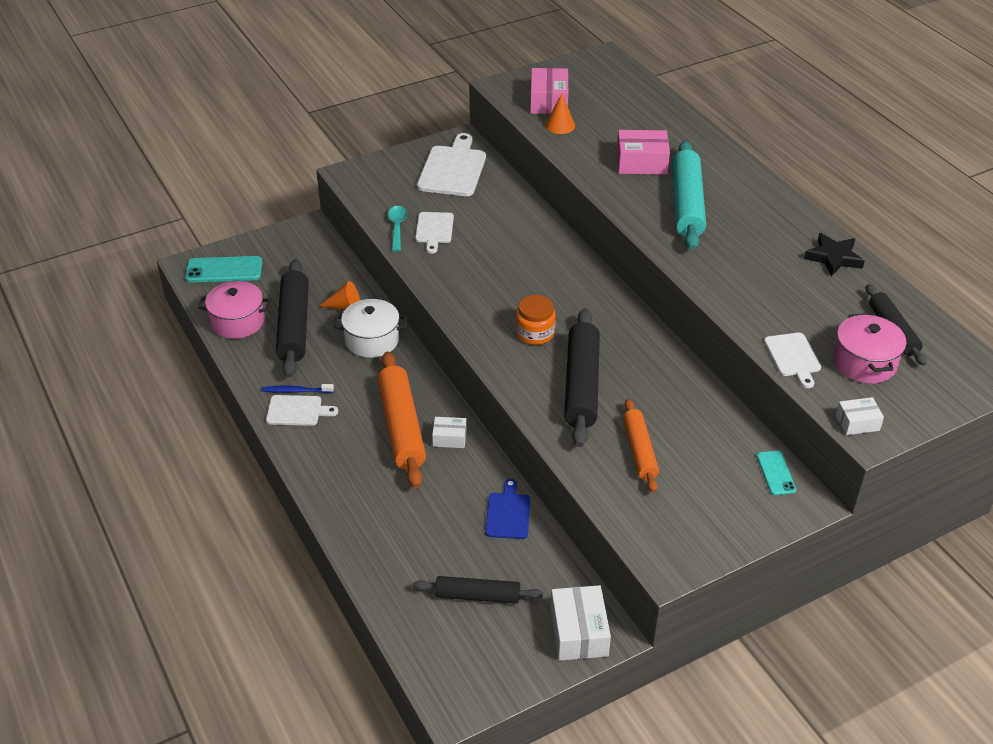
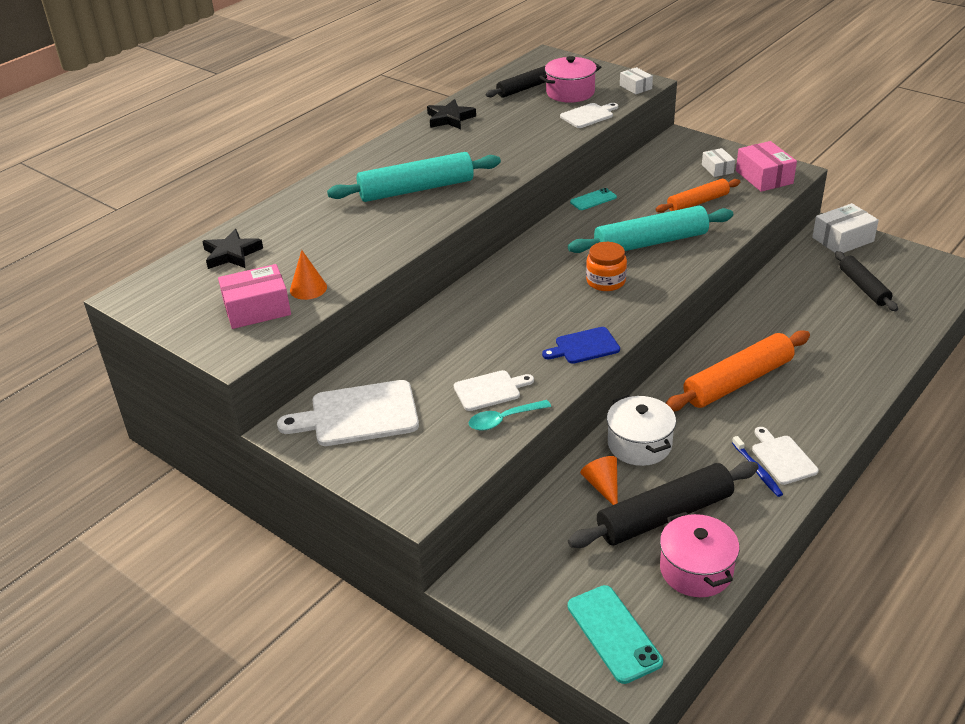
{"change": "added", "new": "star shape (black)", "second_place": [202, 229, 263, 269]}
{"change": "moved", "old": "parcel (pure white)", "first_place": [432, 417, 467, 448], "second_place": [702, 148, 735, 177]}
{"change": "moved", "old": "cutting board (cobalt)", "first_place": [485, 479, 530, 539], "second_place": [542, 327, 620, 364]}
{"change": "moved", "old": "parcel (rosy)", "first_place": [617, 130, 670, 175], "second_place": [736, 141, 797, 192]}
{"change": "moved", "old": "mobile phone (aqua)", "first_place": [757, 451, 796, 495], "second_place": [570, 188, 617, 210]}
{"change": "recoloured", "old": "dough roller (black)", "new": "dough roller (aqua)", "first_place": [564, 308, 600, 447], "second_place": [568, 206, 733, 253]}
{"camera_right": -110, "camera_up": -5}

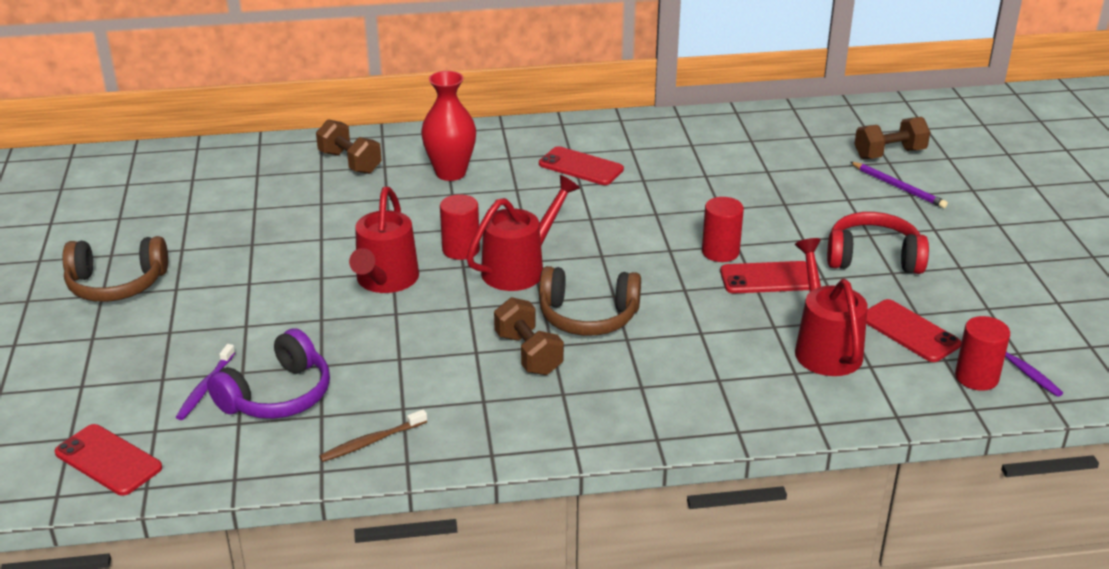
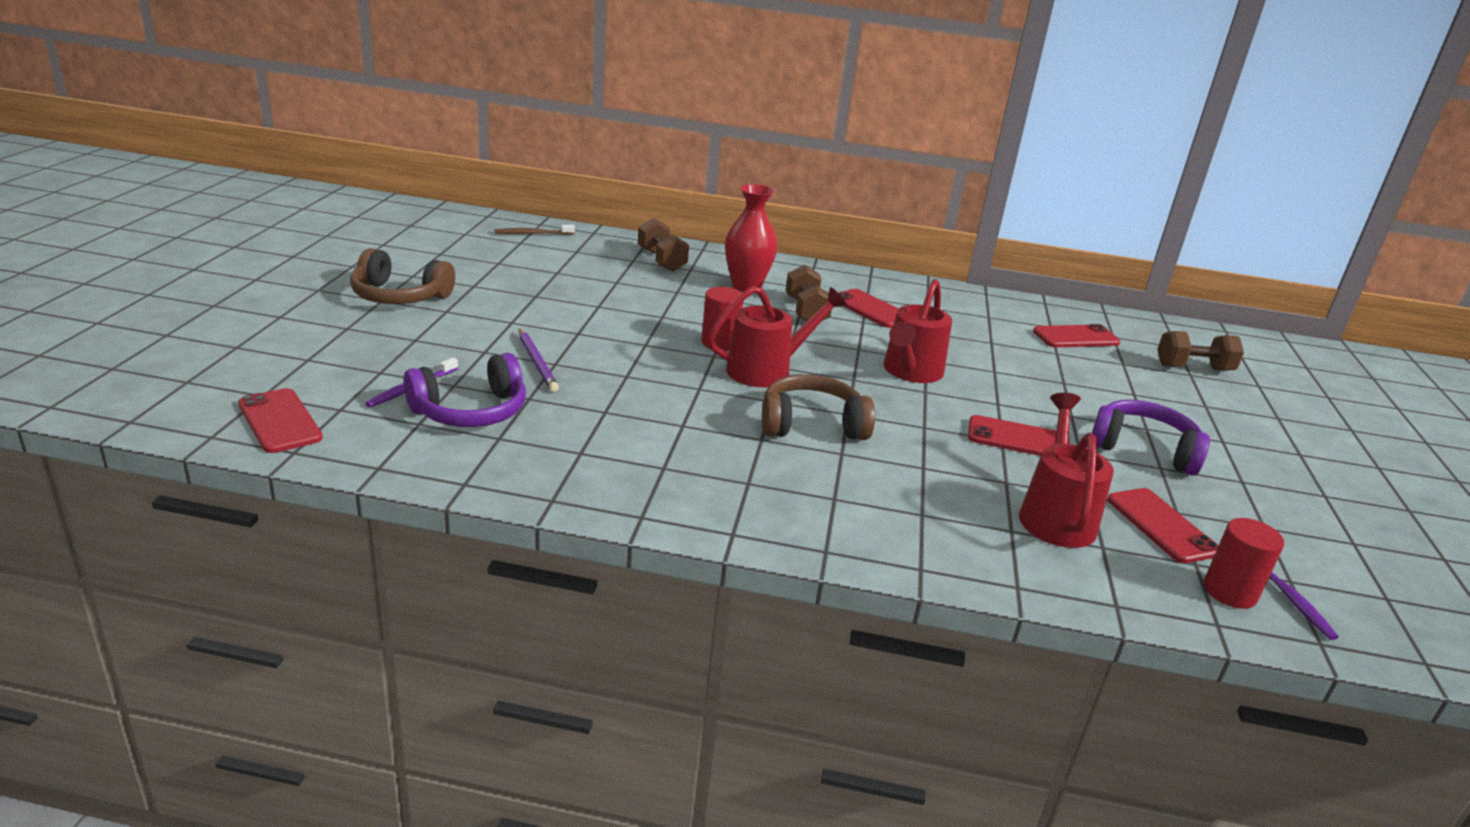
{"change": "removed", "old": "solid cylinder (crimson)", "first_place": [702, 197, 744, 262]}
{"change": "added", "new": "mobile phone (crimson)", "second_place": [1033, 324, 1120, 347]}
{"change": "moved", "old": "toothbrush (russet)", "first_place": [319, 409, 427, 462], "second_place": [494, 225, 575, 235]}
{"change": "moved", "old": "watering pot (crimson)", "first_place": [349, 187, 419, 293], "second_place": [884, 279, 952, 383]}
{"change": "moved", "old": "dumbbell (russet)", "first_place": [494, 297, 564, 375], "second_place": [786, 265, 832, 321]}
{"change": "moved", "old": "wooden pencil (purple)", "first_place": [850, 162, 948, 208], "second_place": [519, 329, 559, 392]}
{"change": "recoloured", "old": "headset (crimson)", "new": "headset (purple)", "first_place": [827, 212, 929, 274], "second_place": [1092, 400, 1210, 475]}
{"change": "turned", "old": "headset (russet)", "first_place": [539, 266, 641, 336], "second_place": [762, 374, 875, 440], "degrees": 150}
{"camera_right": 15, "camera_up": -5}

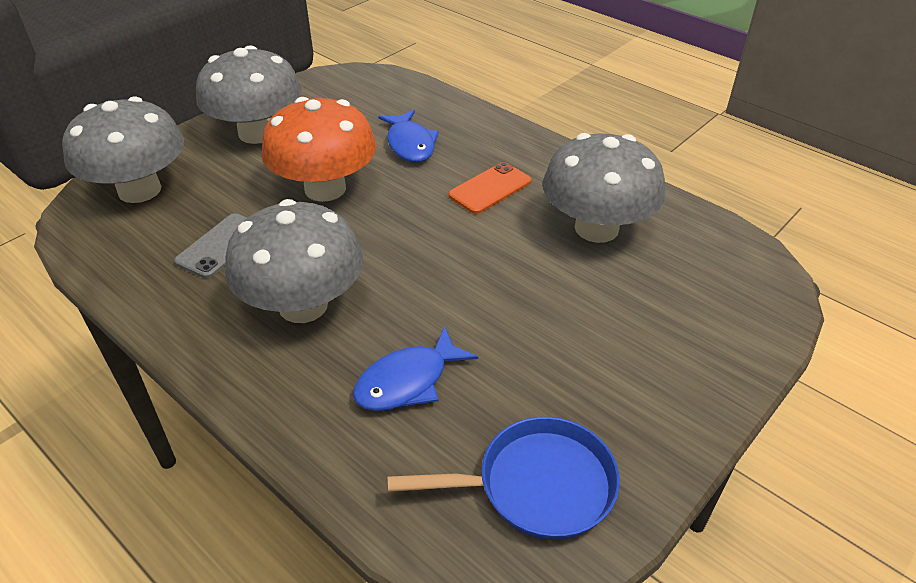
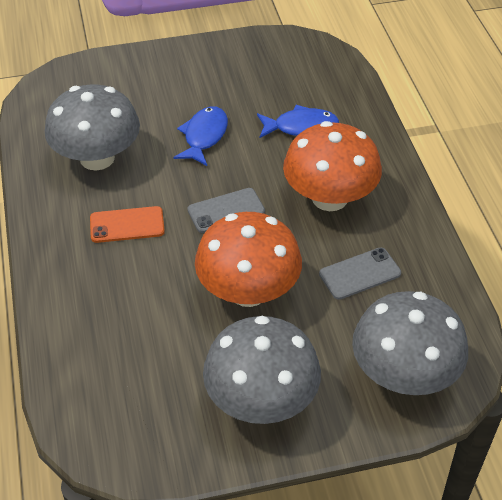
{"change": "removed", "old": "pan (cobalt)", "first_place": [387, 417, 620, 540]}
{"change": "added", "new": "mobile phone (grey)", "second_place": [187, 188, 265, 233]}
{"change": "moved", "old": "fish (cobalt)", "first_place": [378, 110, 439, 162], "second_place": [173, 106, 228, 166]}
{"change": "recoloured", "old": "mushroom (grey)", "new": "mushroom (orange-coloured)", "first_place": [225, 199, 363, 323], "second_place": [283, 121, 382, 211]}
{"camera_right": -145, "camera_up": 5}

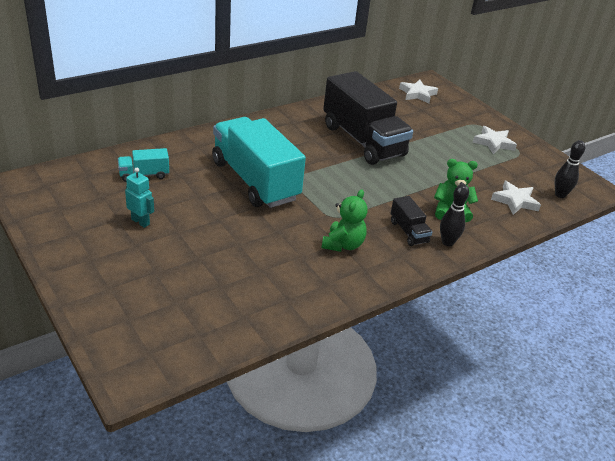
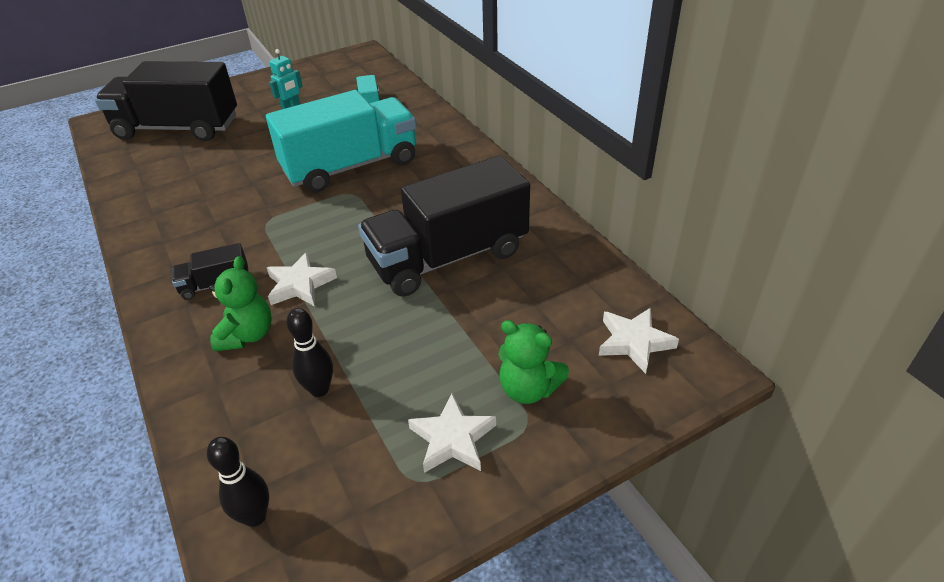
{"change": "added", "new": "lorry (black)", "second_place": [95, 61, 237, 141]}
{"change": "moved", "old": "teddy (emerald)", "first_place": [322, 189, 368, 252], "second_place": [498, 320, 569, 404]}
{"change": "moved", "old": "tenpin (black)", "first_place": [440, 184, 469, 246], "second_place": [286, 308, 333, 397]}
{"change": "moved", "old": "star shape (pure white)", "first_place": [491, 181, 541, 215], "second_place": [267, 252, 337, 306]}
{"camera_right": 100, "camera_up": 5}

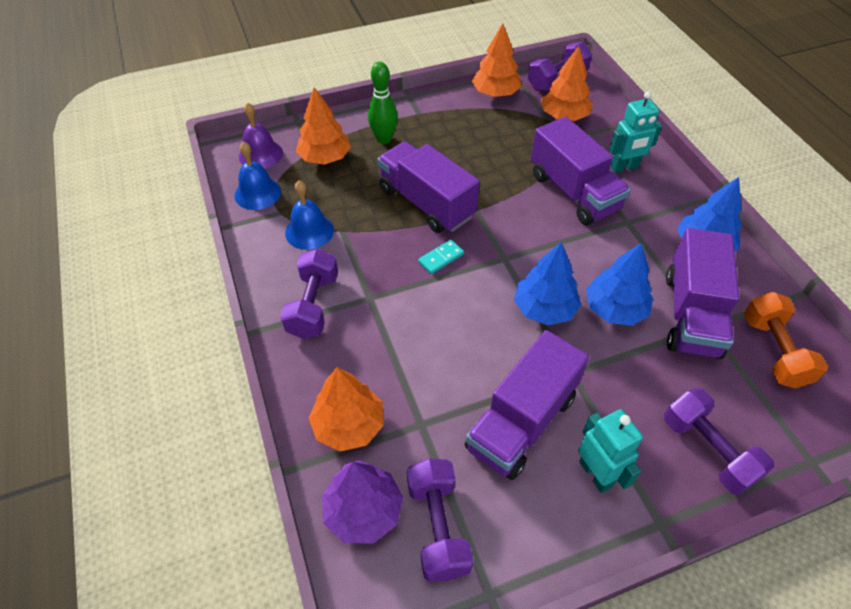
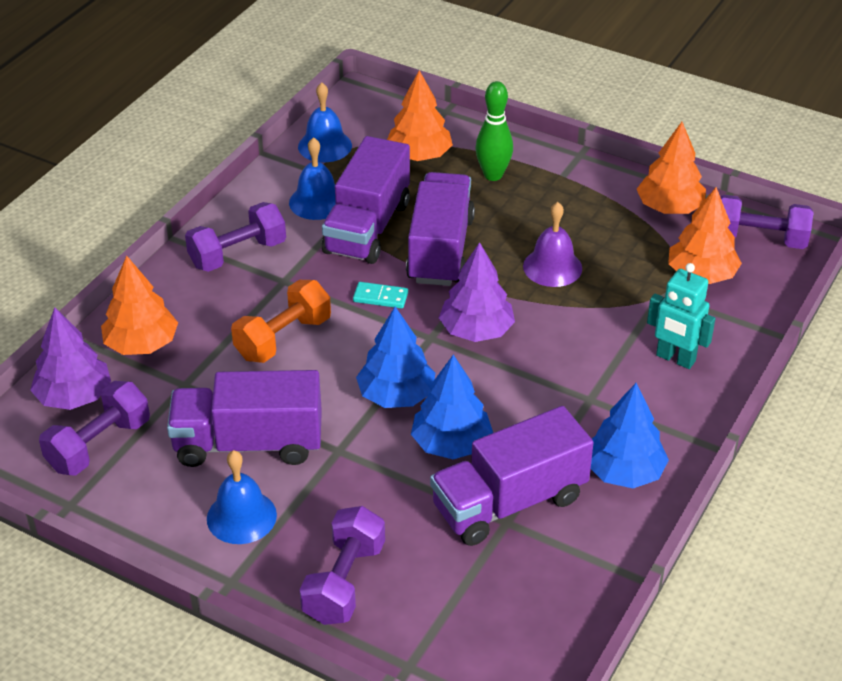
{"change": "added", "new": "toy tree (purple)", "second_place": [439, 242, 515, 342]}
{"change": "moved", "old": "hand bell (purple)", "first_place": [239, 102, 283, 169], "second_place": [523, 202, 582, 287]}
{"change": "moved", "old": "lorry (purple)", "first_place": [531, 117, 631, 225], "second_place": [322, 136, 410, 264]}
{"change": "moved", "old": "dumbbell (orange-coloured)", "first_place": [744, 292, 828, 388], "second_place": [231, 280, 331, 363]}
{"change": "replaced", "old": "robot figure (aqua)", "new": "hand bell (cobalt)", "first_place": [578, 409, 643, 493], "second_place": [207, 450, 277, 544]}
{"camera_right": 50, "camera_up": -10}

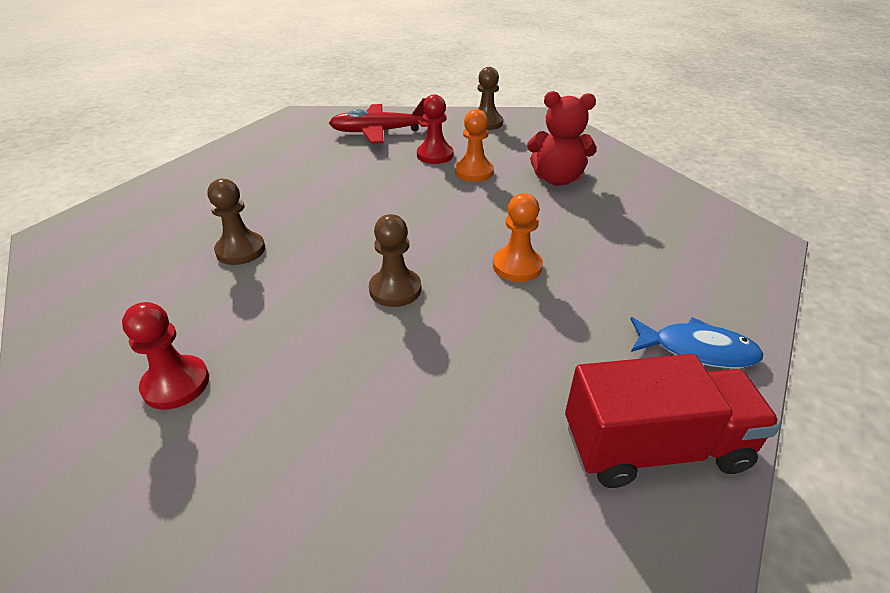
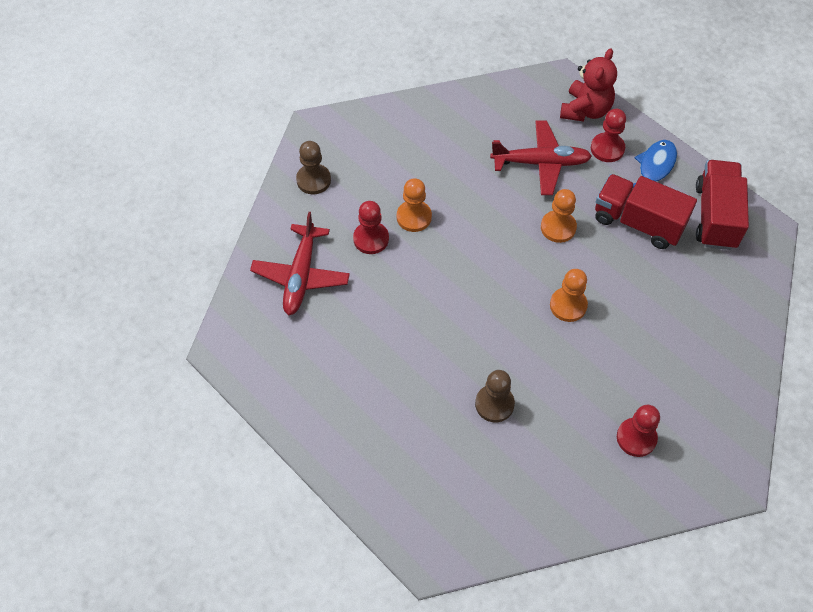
{"change": "added", "new": "plane (crimson)", "second_place": [490, 121, 592, 195]}
{"change": "added", "new": "pawn (crimson)", "second_place": [591, 109, 626, 162]}
{"change": "added", "new": "lorry (crimson)", "second_place": [595, 174, 697, 249]}
{"change": "moved", "old": "teddy (crimson)", "first_place": [527, 91, 597, 186], "second_place": [560, 48, 617, 122]}
{"change": "recoloured", "old": "pawn (russet)", "new": "pawn (orange-coloured)", "first_place": [369, 214, 421, 307], "second_place": [550, 269, 588, 322]}
{"camera_right": -75, "camera_up": 20}

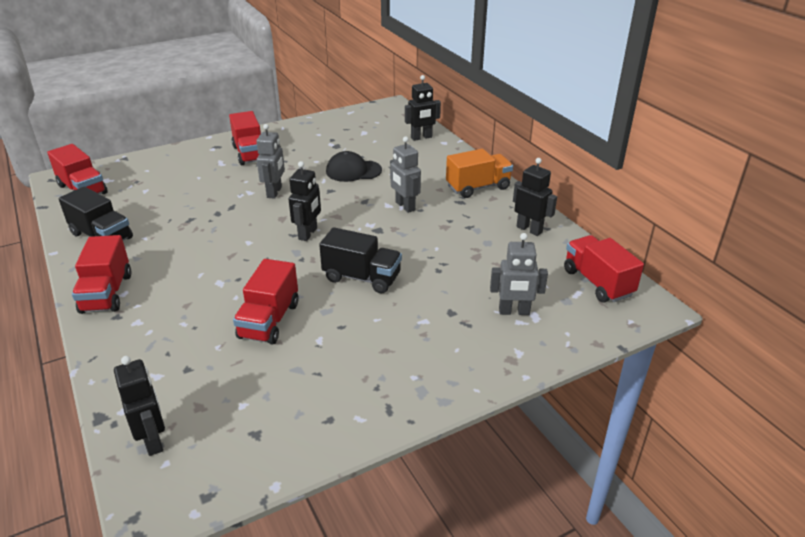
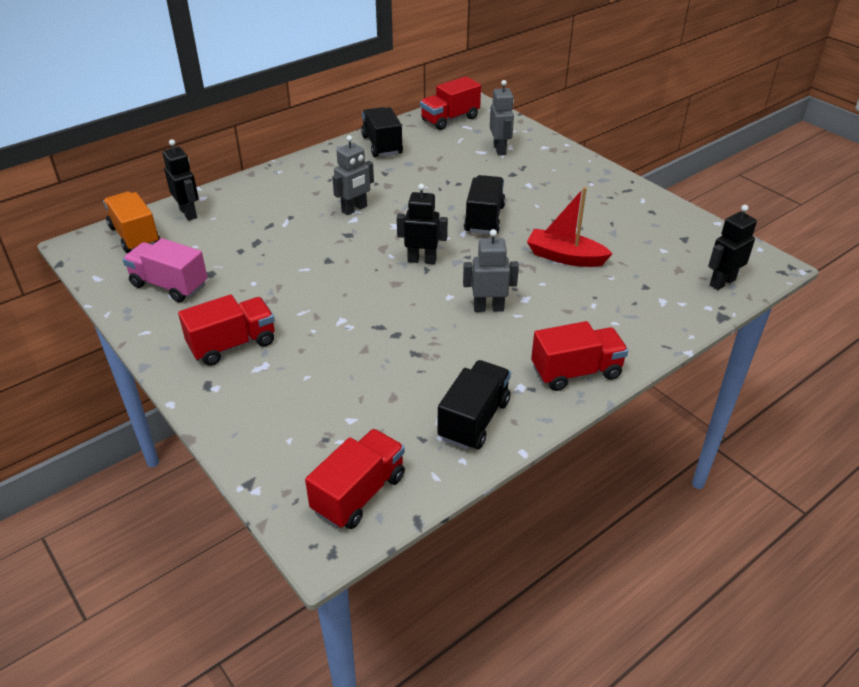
{"change": "removed", "old": "baseball cap (black)", "first_place": [326, 151, 382, 182]}
{"change": "added", "new": "lorry (rosy)", "second_place": [123, 238, 208, 302]}
{"change": "moved", "old": "robot figure (grey)", "first_place": [256, 124, 285, 199], "second_place": [463, 229, 519, 312]}
{"change": "moved", "old": "lorry (orange-coloured)", "first_place": [446, 149, 513, 198], "second_place": [103, 192, 160, 253]}
{"change": "replaced", "old": "lorry (crimson)", "new": "sailboat (crimson)", "first_place": [233, 259, 298, 345], "second_place": [527, 187, 613, 267]}
{"change": "replaced", "old": "robot figure (black)", "new": "lorry (black)", "first_place": [513, 158, 557, 236], "second_place": [361, 107, 403, 157]}
{"camera_right": -100, "camera_up": 5}

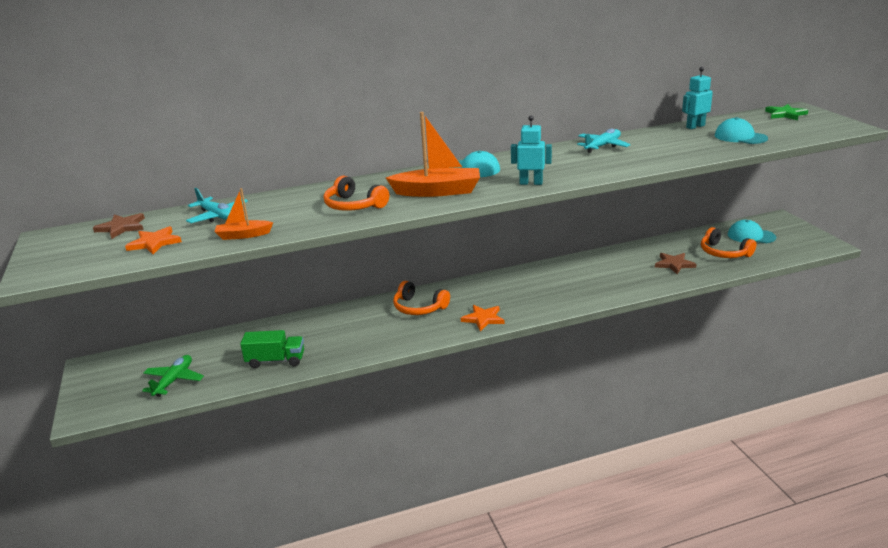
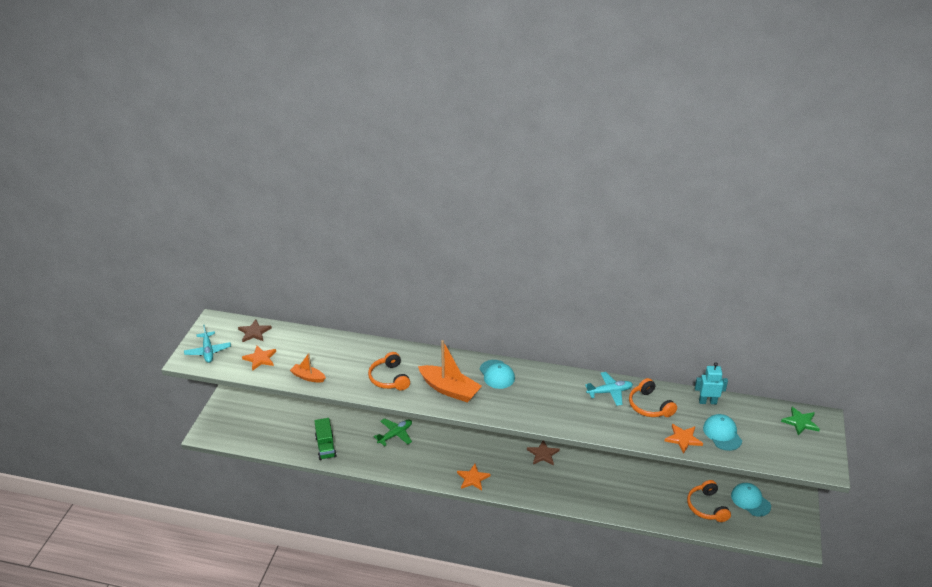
{"change": "removed", "old": "robot figure (aqua)", "first_place": [511, 116, 552, 185]}
{"change": "added", "new": "star shape (orange-coloured)", "second_place": [665, 424, 703, 454]}
{"change": "moved", "old": "plane (emerald)", "first_place": [142, 355, 204, 397], "second_place": [373, 418, 412, 446]}
{"change": "moved", "old": "plane (aqua)", "first_place": [186, 188, 248, 223], "second_place": [184, 325, 231, 363]}
{"change": "moved", "old": "headset (orange-coloured)", "first_place": [393, 281, 450, 315], "second_place": [629, 378, 677, 417]}
{"change": "moved", "old": "star shape (russet)", "first_place": [655, 253, 696, 274], "second_place": [527, 441, 560, 465]}
{"change": "turned", "old": "lorry (emerald)", "first_place": [240, 330, 304, 368], "second_place": [314, 418, 337, 460], "degrees": 45}
{"camera_right": 30, "camera_up": 10}

